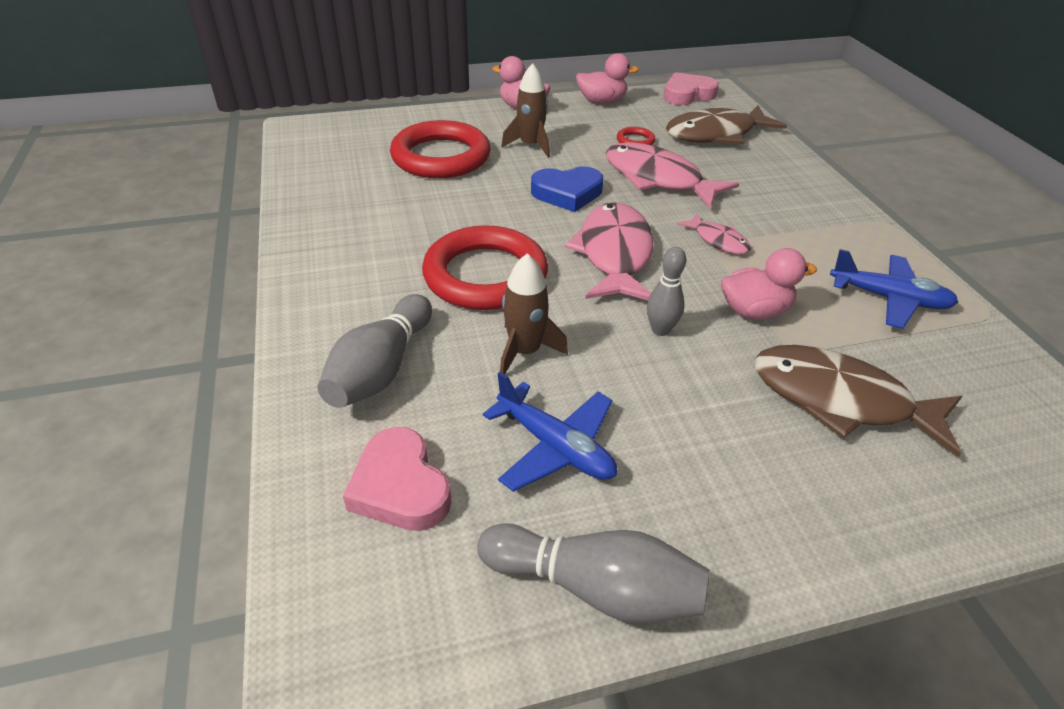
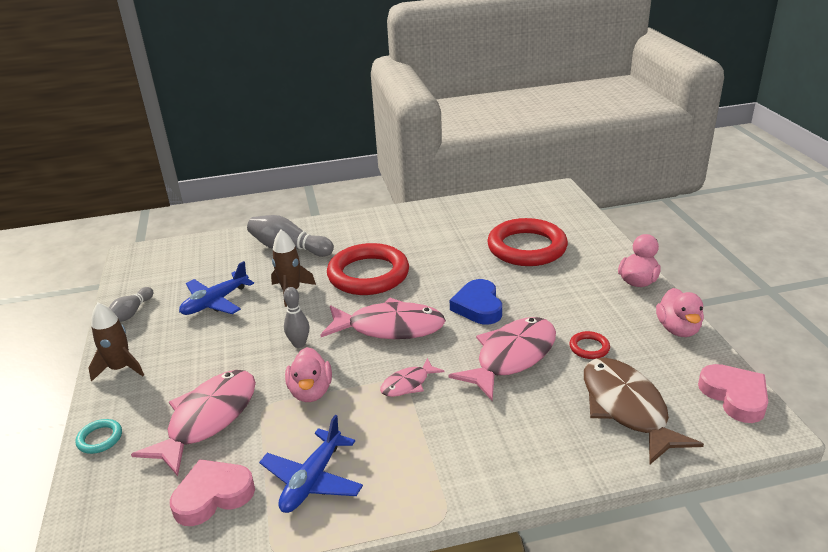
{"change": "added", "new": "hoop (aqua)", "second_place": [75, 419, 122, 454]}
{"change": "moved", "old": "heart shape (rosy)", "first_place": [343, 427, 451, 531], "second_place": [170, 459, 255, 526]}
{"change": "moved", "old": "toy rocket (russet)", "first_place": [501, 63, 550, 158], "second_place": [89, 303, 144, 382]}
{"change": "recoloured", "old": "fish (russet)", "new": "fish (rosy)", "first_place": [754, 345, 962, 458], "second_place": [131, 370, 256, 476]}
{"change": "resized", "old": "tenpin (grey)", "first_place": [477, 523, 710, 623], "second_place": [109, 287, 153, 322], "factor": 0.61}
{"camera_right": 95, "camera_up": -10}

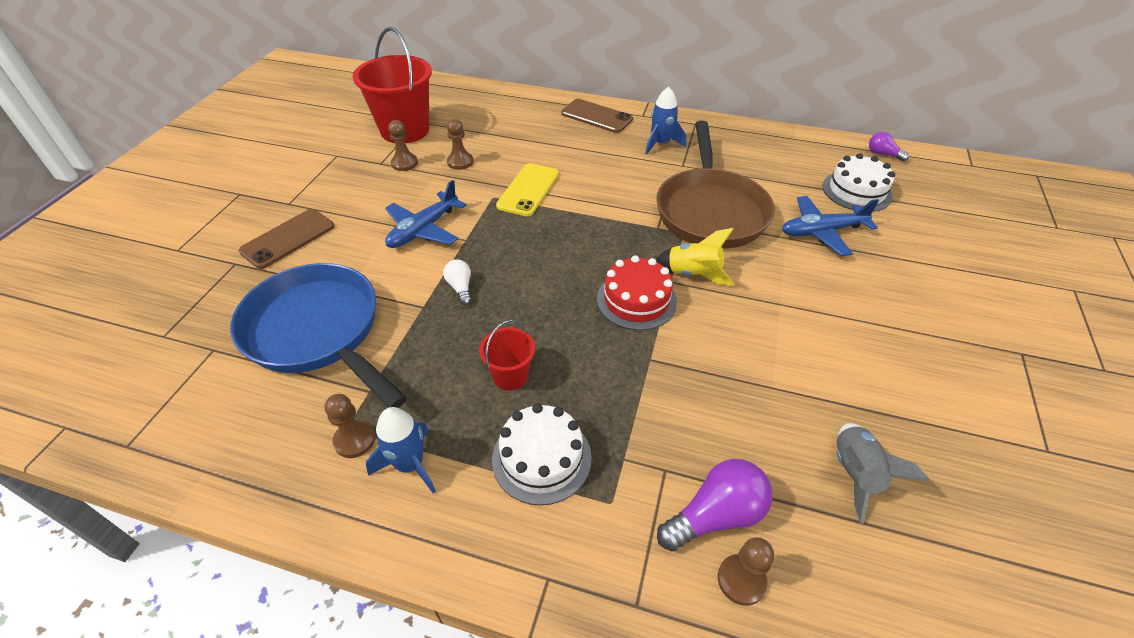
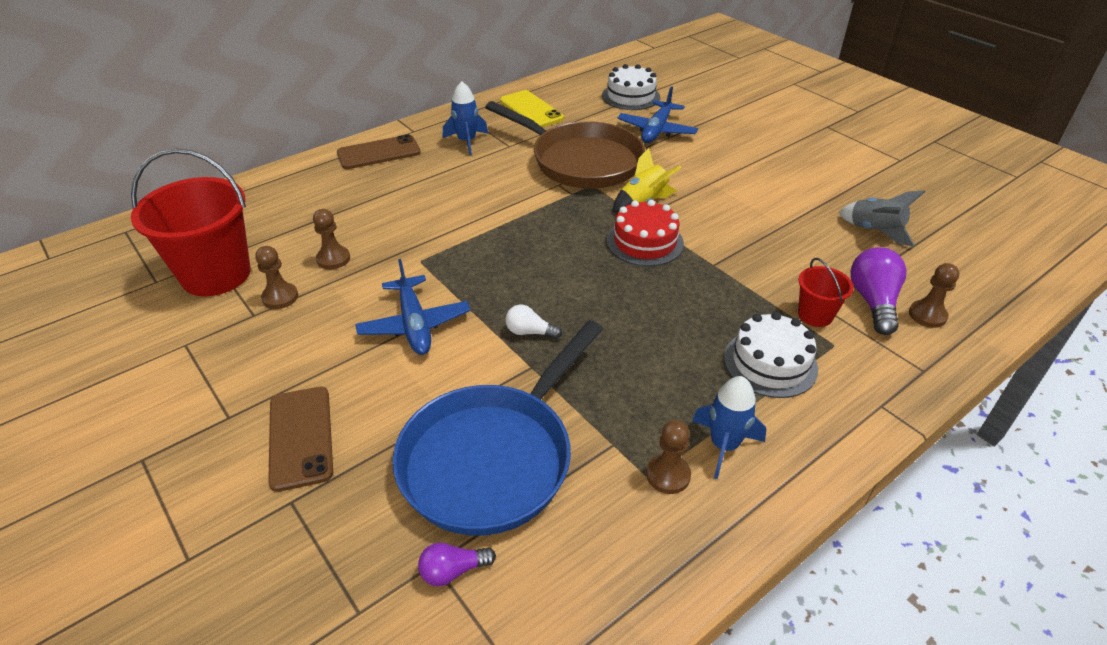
{"change": "moved", "old": "bucket (crimson)", "first_place": [479, 320, 535, 391], "second_place": [798, 258, 854, 327]}
{"change": "moved", "old": "mobile phone (bright yellow)", "first_place": [496, 163, 559, 216], "second_place": [500, 90, 564, 127]}
{"change": "moved", "old": "bulb (purple)", "first_place": [869, 132, 909, 161], "second_place": [418, 543, 496, 586]}
{"change": "turned", "old": "pan (cobalt)", "first_place": [230, 263, 407, 408], "second_place": [393, 320, 603, 536], "degrees": -45}
{"camera_right": -55, "camera_up": -5}

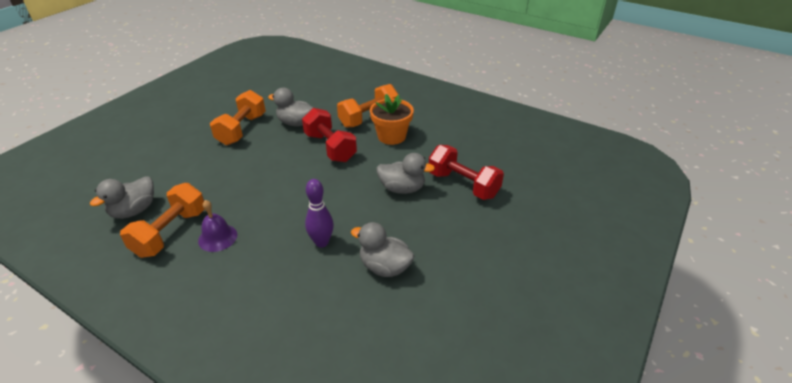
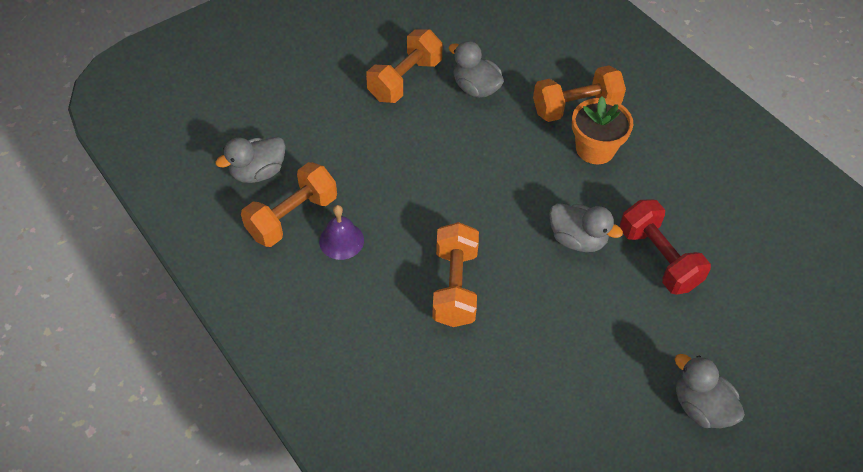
{"change": "removed", "old": "dumbbell (crimson)", "first_place": [302, 108, 357, 162]}
{"change": "moved", "old": "toy duck (grey)", "first_place": [351, 222, 414, 277], "second_place": [675, 354, 745, 428]}
{"change": "replaced", "old": "tenpin (purple)", "new": "dumbbell (orange-coloured)", "first_place": [305, 179, 334, 248], "second_place": [432, 222, 479, 327]}
{"camera_right": 20, "camera_up": 15}

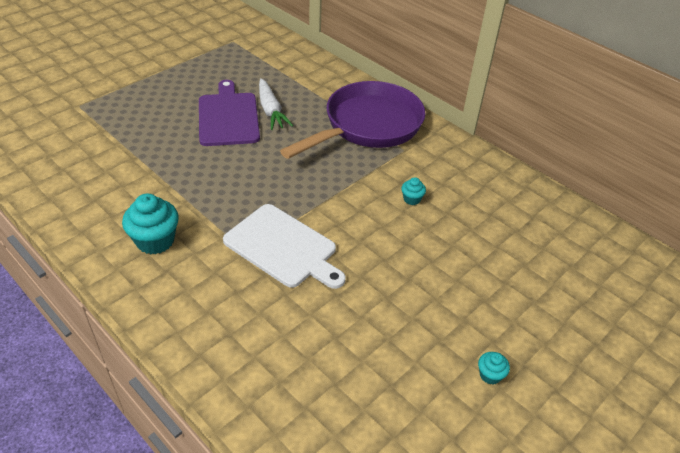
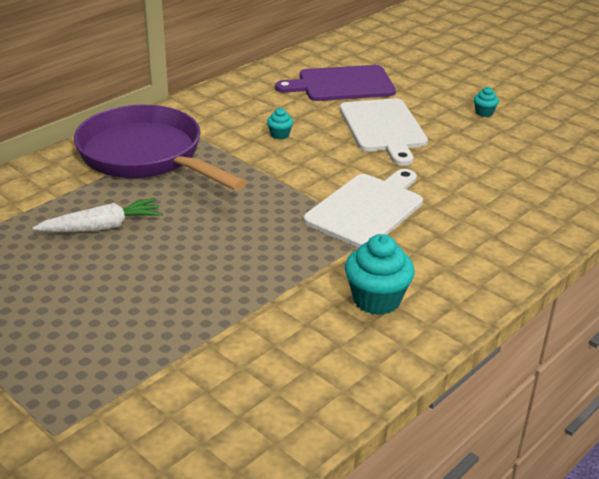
{"change": "added", "new": "cutting board (pure white)", "second_place": [340, 98, 428, 166]}
{"change": "moved", "old": "cutting board (purple)", "first_place": [199, 80, 260, 146], "second_place": [275, 65, 396, 101]}
{"camera_right": -90, "camera_up": -10}

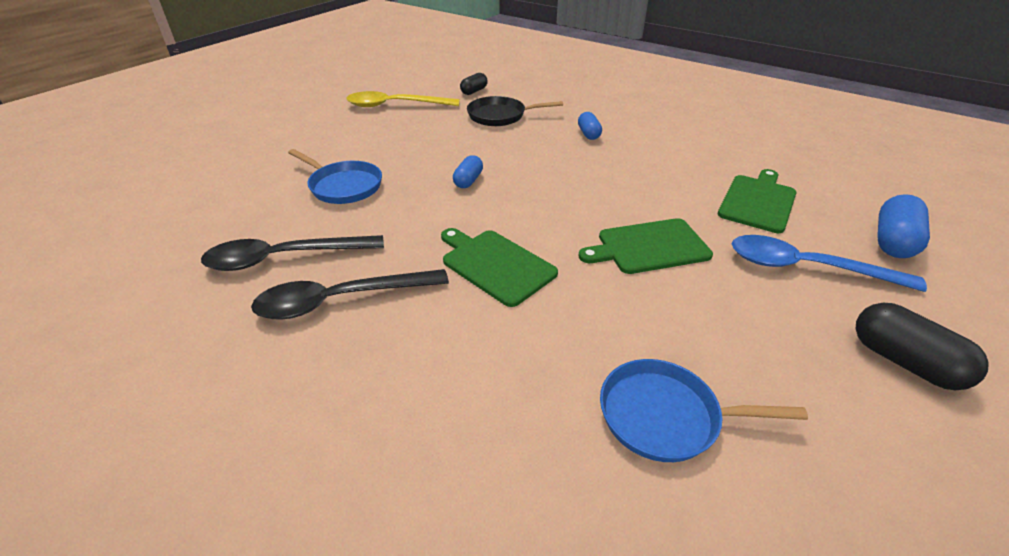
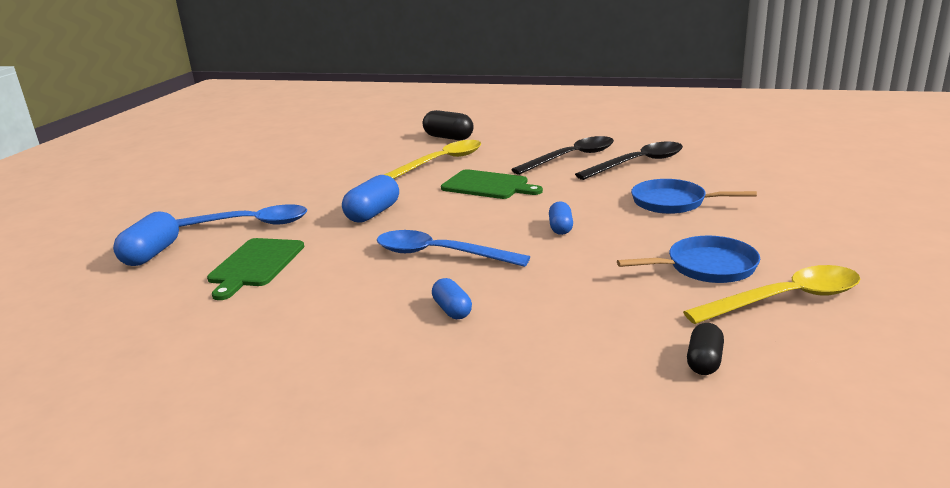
{"change": "removed", "old": "pan (black)", "first_place": [467, 96, 563, 126]}
{"change": "added", "new": "tablespoon (cobalt)", "second_place": [377, 230, 530, 267]}
{"change": "added", "new": "tablespoon (bright yellow)", "second_place": [384, 140, 481, 179]}
{"change": "moved", "old": "pan (cobalt)", "first_place": [600, 359, 808, 462], "second_place": [617, 236, 760, 283]}
{"change": "moved", "old": "pill (black)", "first_place": [855, 303, 989, 390], "second_place": [423, 110, 473, 140]}
{"change": "replaced", "old": "cutting board (emerald)", "new": "pill (cobalt)", "first_place": [578, 218, 713, 274], "second_place": [342, 175, 399, 222]}
{"camera_right": 165, "camera_up": -15}

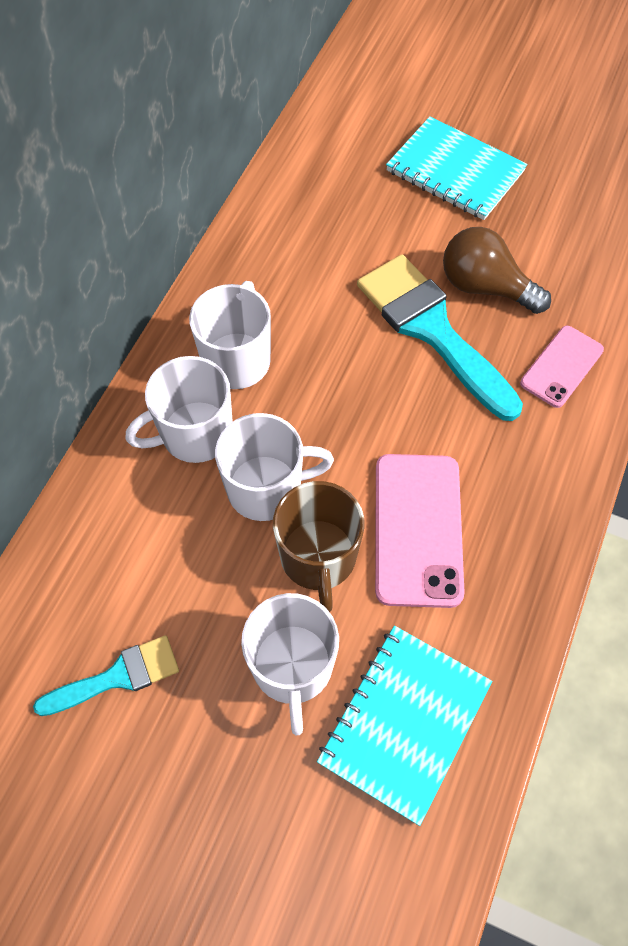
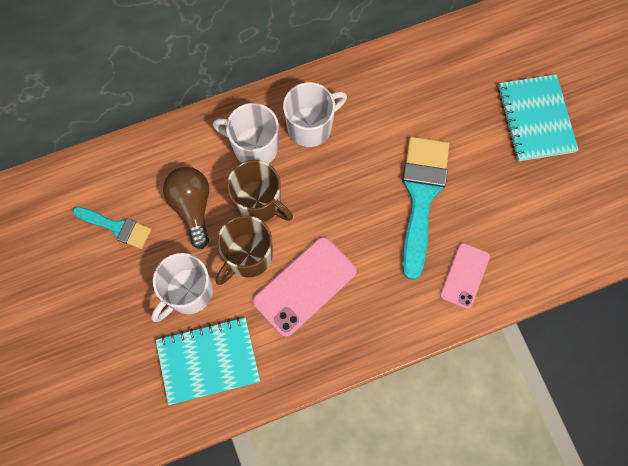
{"change": "moved", "old": "bulb (russet)", "first_place": [443, 227, 551, 314], "second_place": [163, 167, 209, 249]}
{"change": "recoloured", "old": "tea mug (pure white)", "new": "tea mug (russet)", "first_place": [215, 413, 334, 521], "second_place": [227, 160, 293, 222]}
{"change": "turned", "old": "mobile phone (rosy)", "first_place": [520, 326, 604, 408], "second_place": [440, 243, 490, 309], "degrees": -60}
{"camera_right": 45, "camera_up": 10}

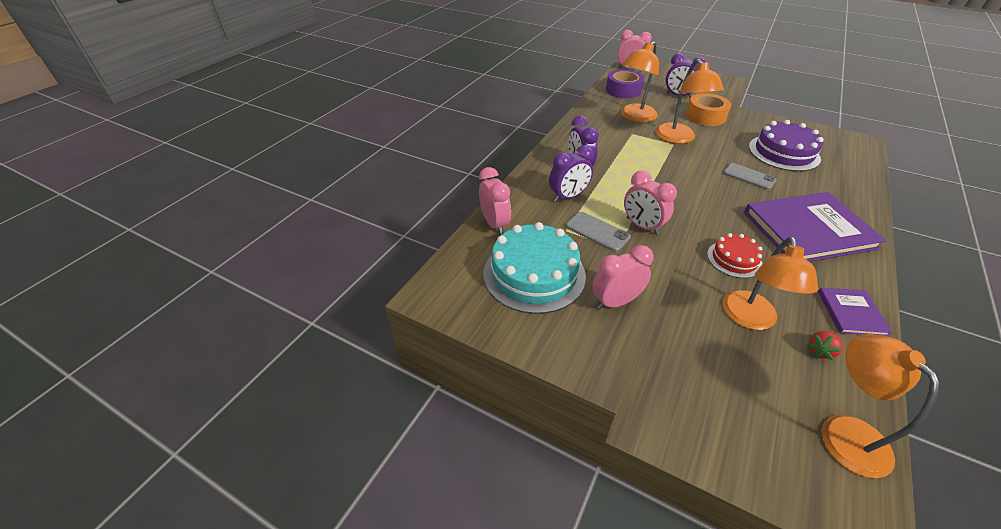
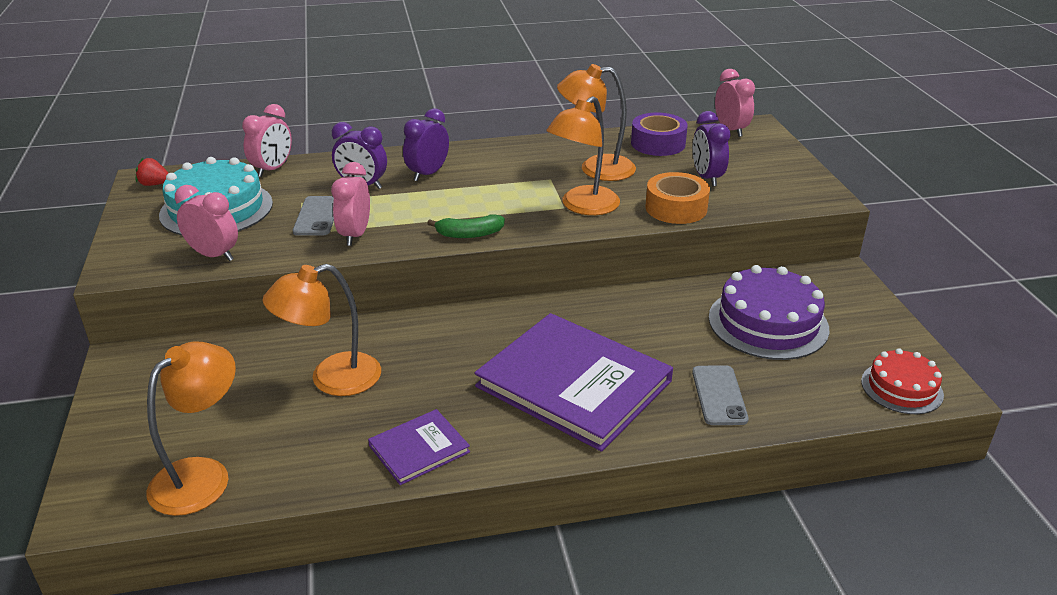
{"change": "added", "new": "toy banana (emerald)", "second_place": [427, 214, 505, 238]}
{"change": "moved", "old": "gateau (crimson)", "first_place": [707, 233, 763, 278], "second_place": [861, 348, 944, 414]}
{"change": "moved", "old": "mobile phone (grey)", "first_place": [723, 163, 777, 190], "second_place": [692, 365, 749, 425]}
{"change": "moved", "old": "toy strawberry (crimson)", "first_place": [807, 331, 843, 360], "second_place": [136, 158, 168, 186]}
{"camera_right": 50, "camera_up": -10}

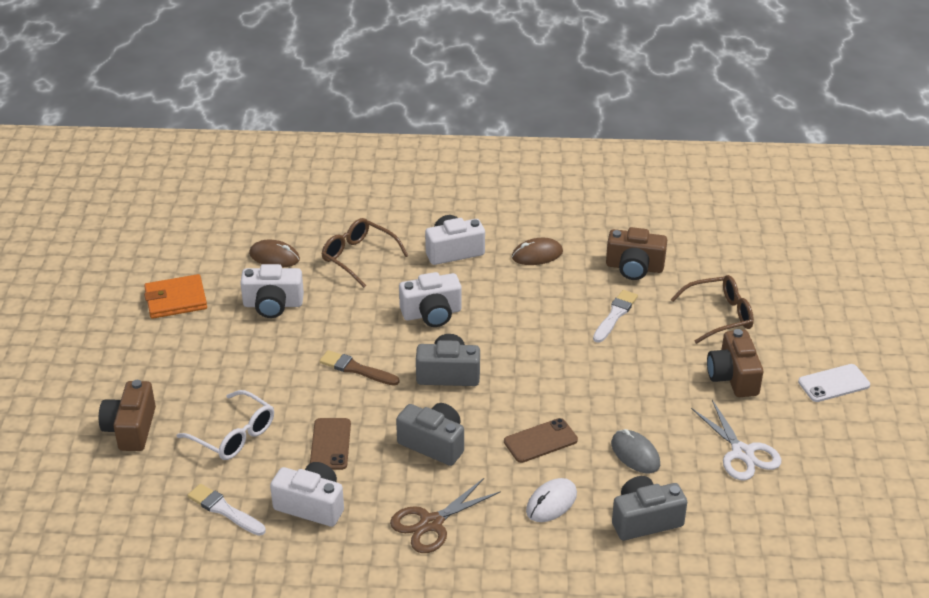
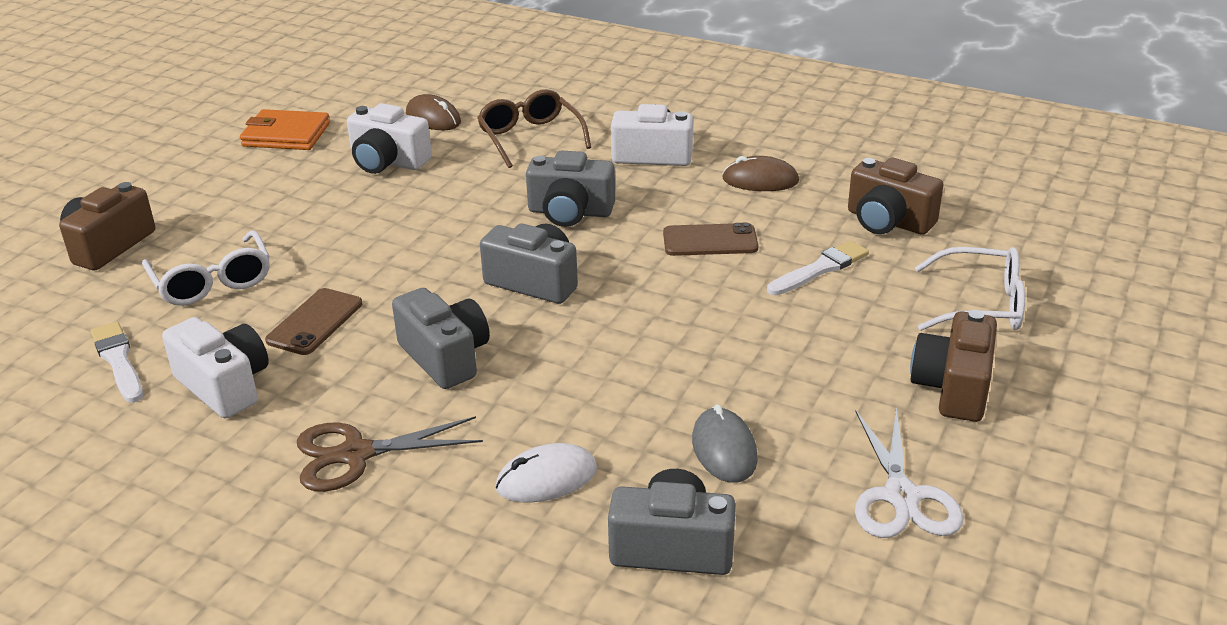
{"change": "removed", "old": "paint brush (russet)", "first_place": [319, 350, 399, 386]}
{"change": "removed", "old": "mobile phone (pure white)", "first_place": [798, 364, 870, 402]}
{"change": "moved", "old": "mobile phone (russet)", "first_place": [504, 418, 578, 463], "second_place": [663, 223, 758, 256]}
{"change": "recoloured", "old": "photo camera (pure white)", "new": "photo camera (grey)", "first_place": [399, 272, 462, 327], "second_place": [526, 150, 615, 227]}
{"change": "recoloured", "old": "eyeglasses (russet)", "new": "eyeglasses (pure white)", "first_place": [670, 275, 754, 344], "second_place": [915, 247, 1025, 331]}
{"camera_right": 25, "camera_up": -5}

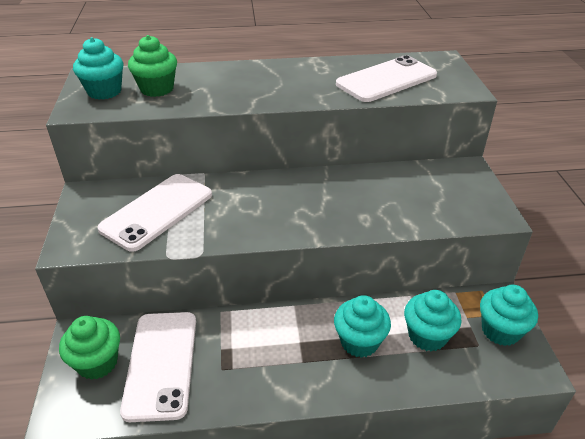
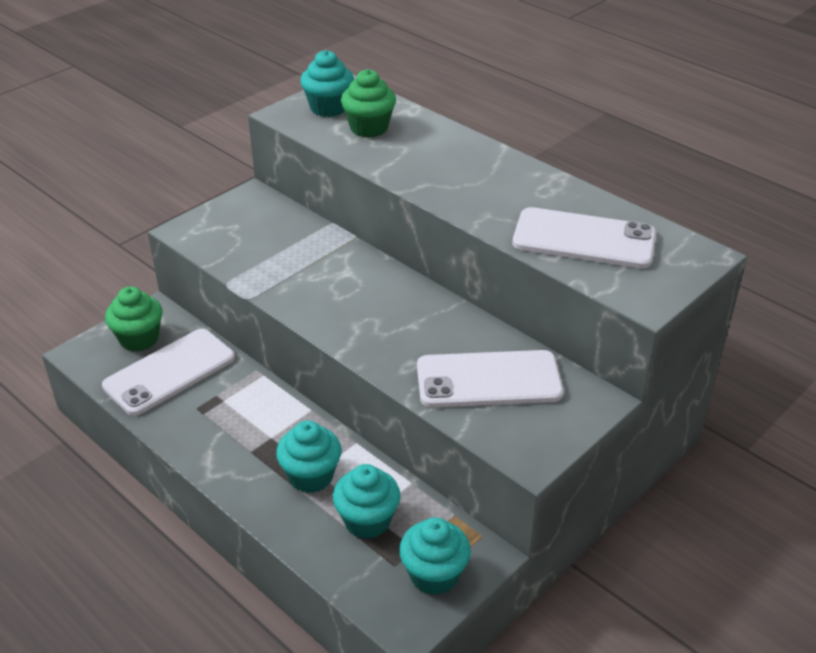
{"change": "moved", "old": "mobile phone (pure white)", "first_place": [97, 174, 212, 252], "second_place": [417, 350, 564, 408]}
{"camera_right": 50, "camera_up": 0}

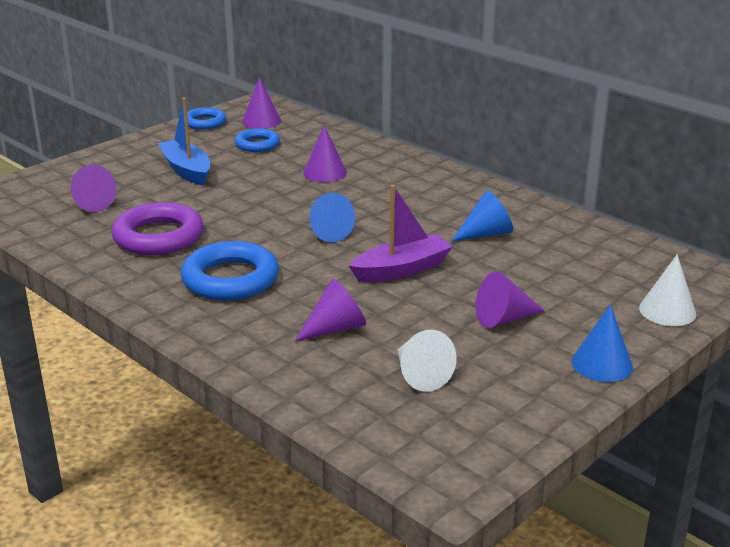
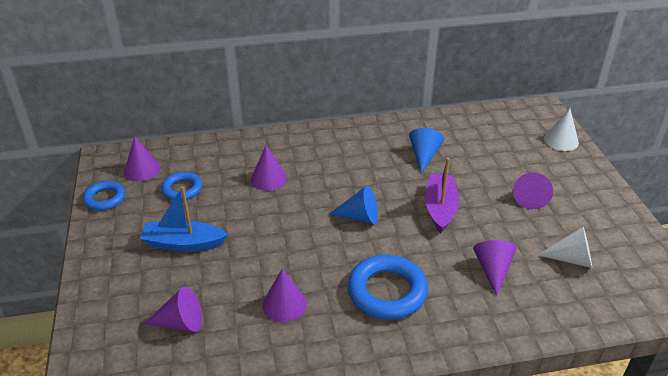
{"change": "removed", "old": "cone (cobalt)", "first_place": [572, 304, 633, 382]}
{"change": "replaced", "old": "hoop (purple)", "new": "cone (purple)", "first_place": [112, 202, 204, 255], "second_place": [262, 269, 307, 322]}
{"camera_right": -55, "camera_up": 10}

